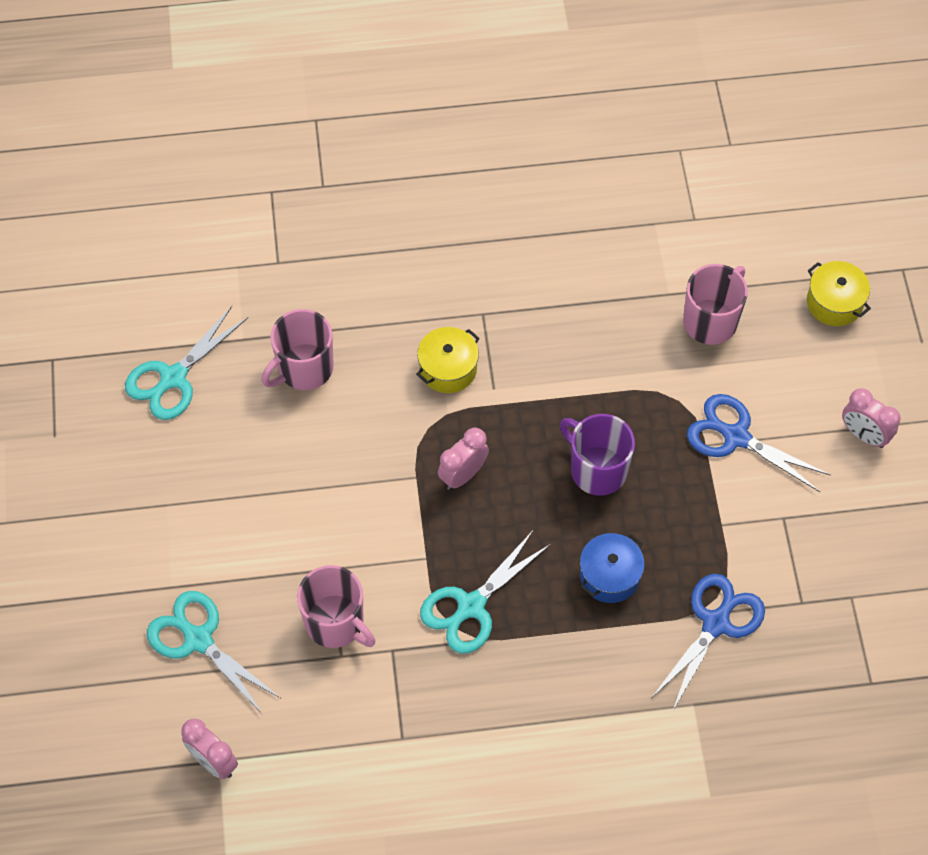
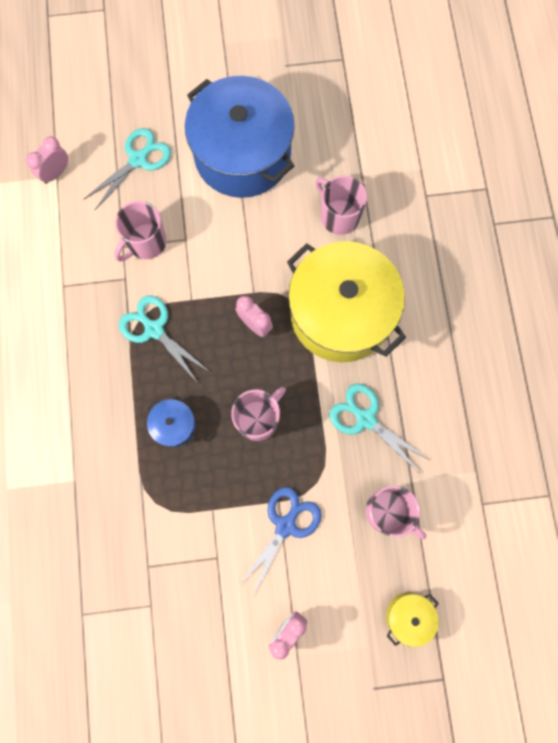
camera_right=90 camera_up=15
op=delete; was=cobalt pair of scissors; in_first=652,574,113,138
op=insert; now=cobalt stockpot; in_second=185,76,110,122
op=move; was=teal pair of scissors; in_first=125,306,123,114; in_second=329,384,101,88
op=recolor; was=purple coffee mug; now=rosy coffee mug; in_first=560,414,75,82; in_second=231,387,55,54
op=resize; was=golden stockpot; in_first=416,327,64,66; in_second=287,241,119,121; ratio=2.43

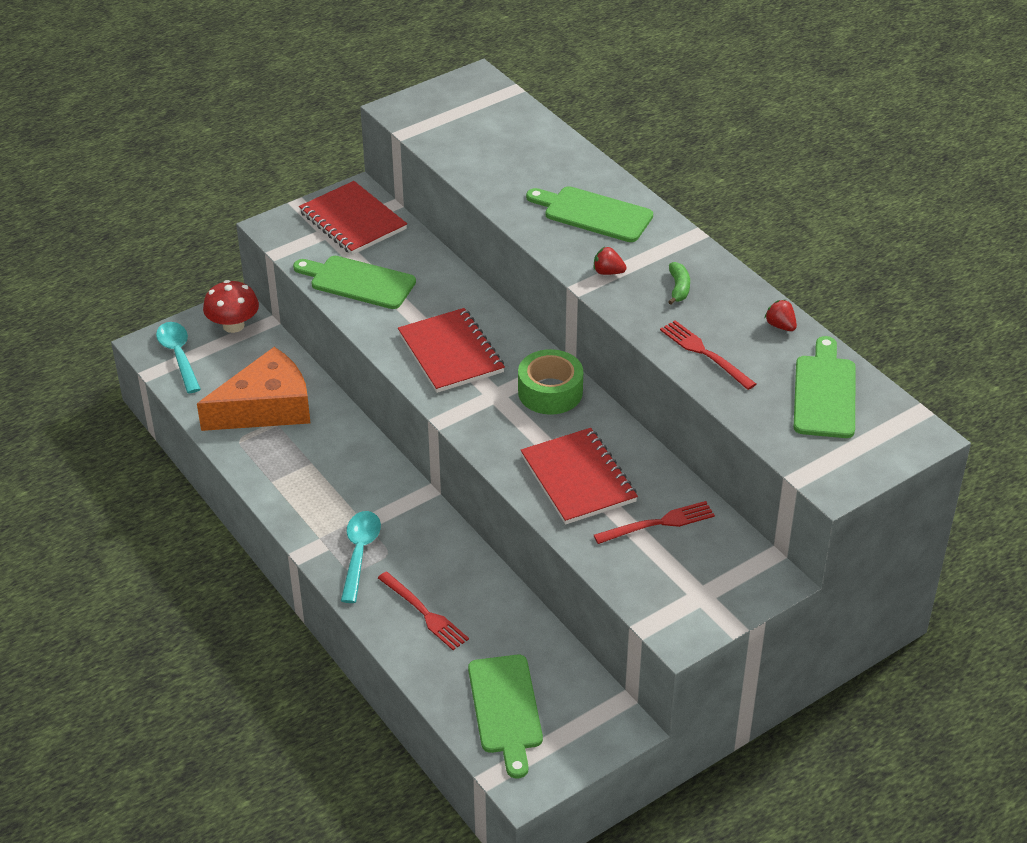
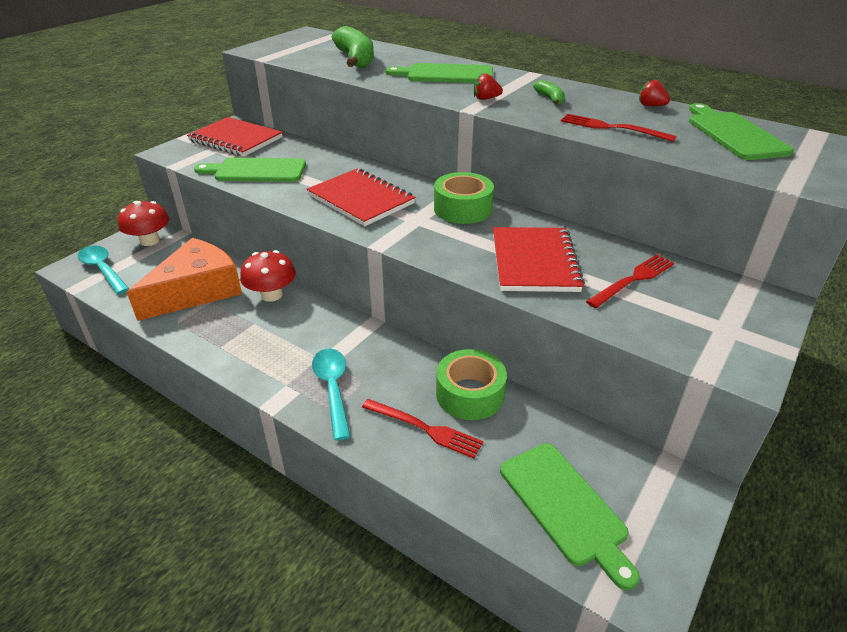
camera_right=-20 camera_up=-5
op=insert; now=scarlet mushroom; in_second=240,250,56,52
op=insert; now=leaf-green banana fruit; in_second=332,26,42,42
op=insert; now=leaf-green roll of tape; in_second=436,349,71,71
op=rotate; was=scarlet notebook; in_first=521,428,117,97; in_second=493,227,92,65; clockwise=45

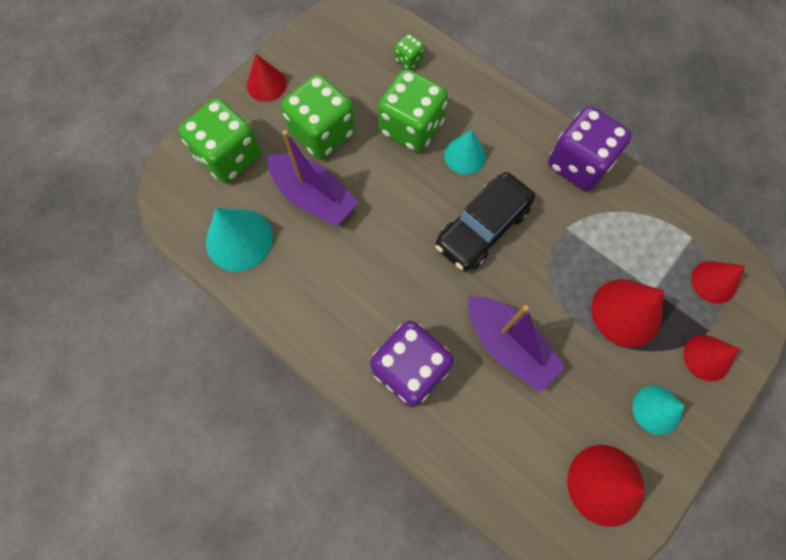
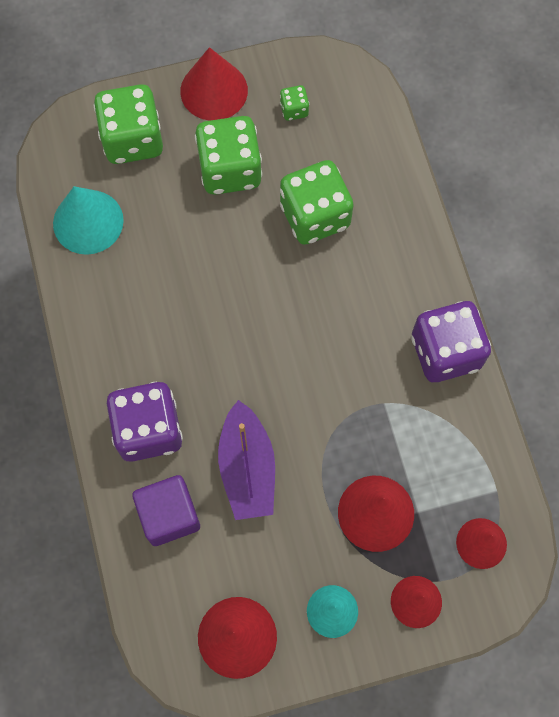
camera_right=35 camera_up=0
op=delete; was=purple boat; in_first=268,130,90,96
op=delete; was=black toy car; in_first=435,172,100,99
op=delete; was=teal cone; in_first=444,130,42,45
op=insert; now=purple cube; in_second=132,475,68,71
op=move; was=leaf-green die; in_first=395,34,29,36; in_second=280,85,29,36
op=resize; was=scarlet cone; in_first=247,54,40,48; in_second=180,47,68,74; ratio=1.53

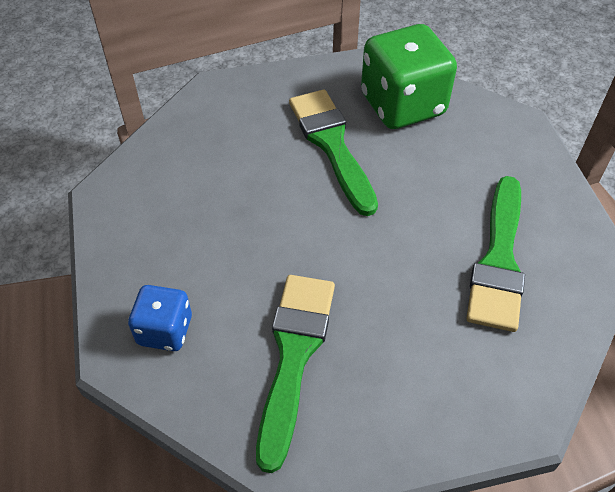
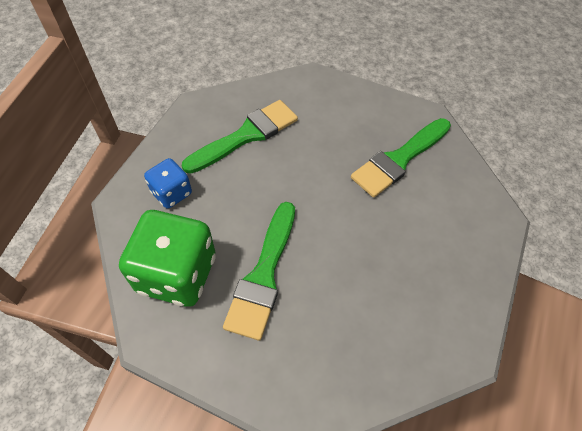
camera_right=-145 camera_up=5
op=move; was=cobalt die; in_first=128,285,64,66; in_second=144,158,48,50

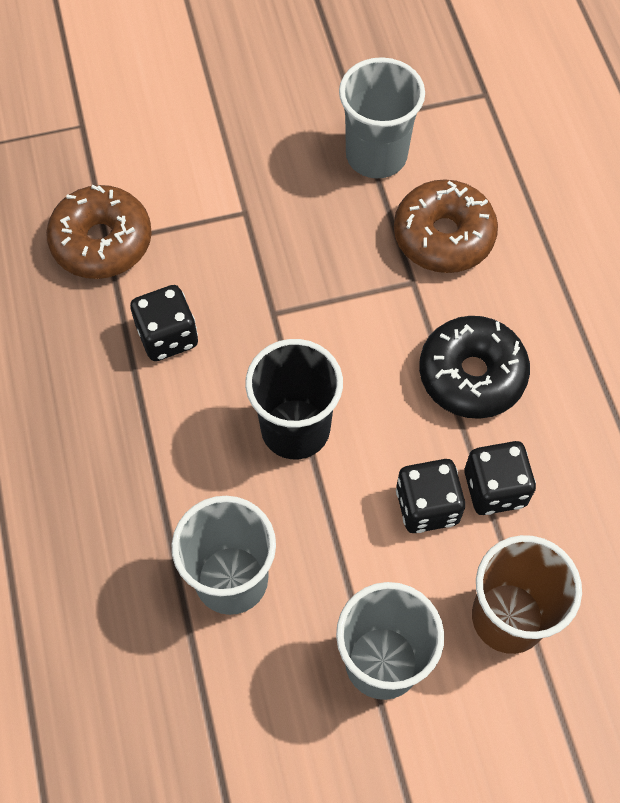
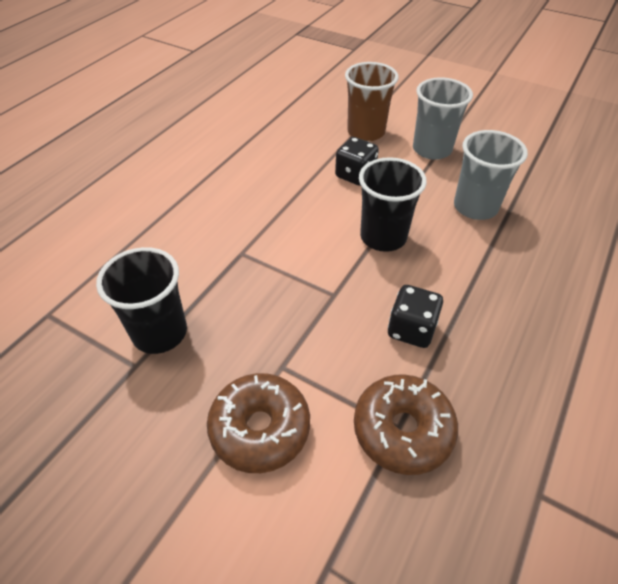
camera_right=-135 camera_up=-15
op=delete; was=black glazed donut; in_first=419,316,111,103
op=delete; was=black die; in_first=465,441,71,74
op=move; was=dark brown glazed donut; in_first=394,179,104,94; in_second=207,373,103,100
op=recolor; was=grey tumbler; now=black tumbler; in_first=339,57,86,121; in_second=96,247,91,107

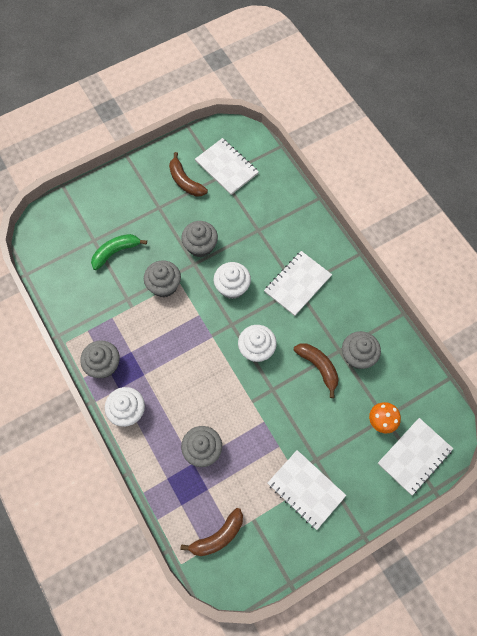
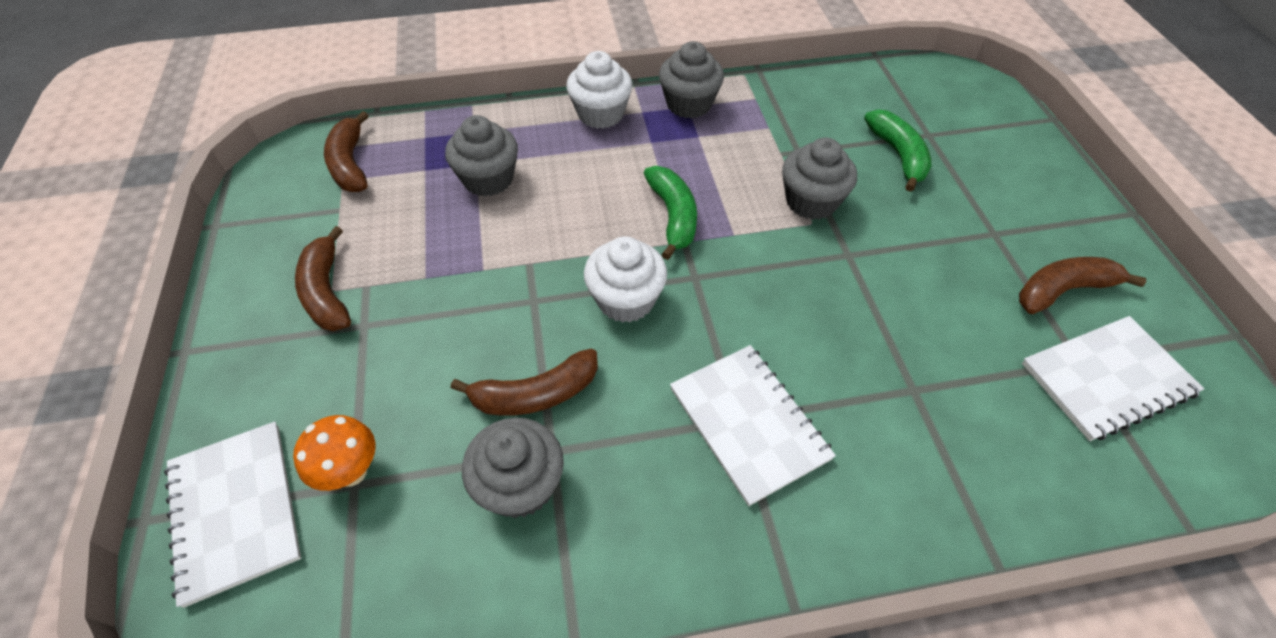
camera_right=110 camera_up=-15
op=delete; was=grey fairy cake; in_first=181,221,37,36
op=delete; was=white fairy cake; in_first=214,262,37,37
op=insert; now=leaf-green banana fruit; in_second=644,166,53,94
op=replace; was=white notebook; now=dark brown banana fruit; in_first=268,450,78,80; in_second=295,226,56,105

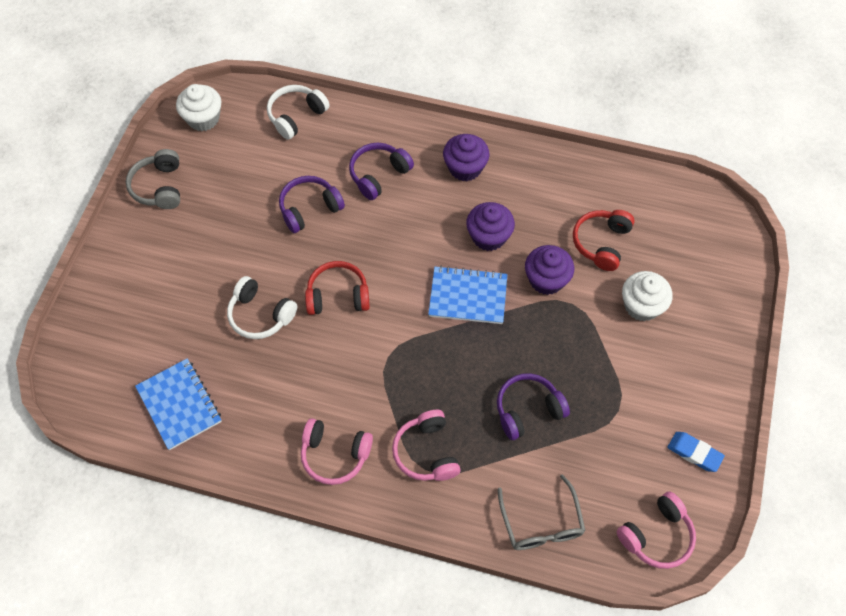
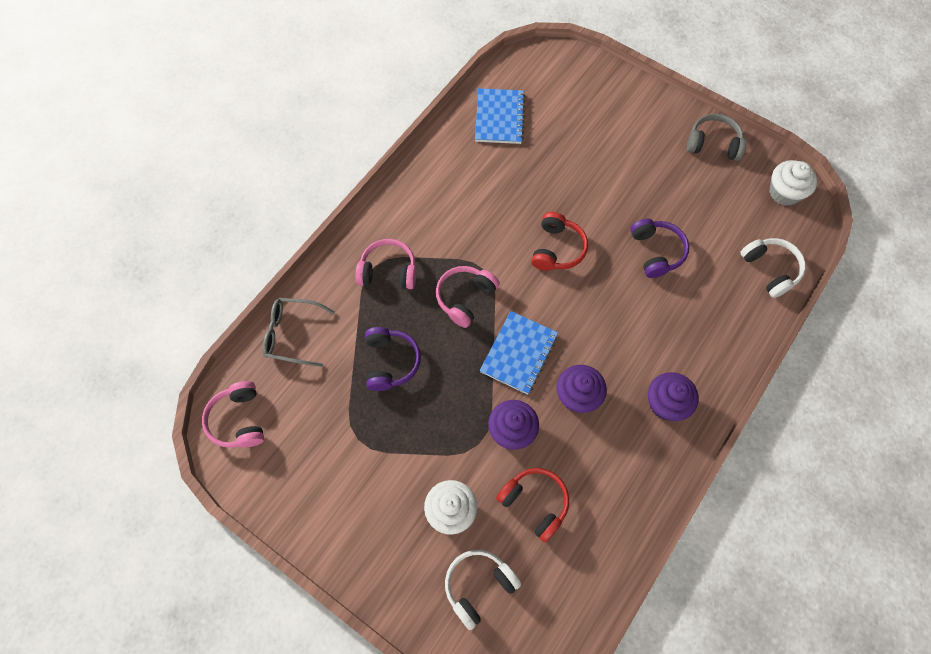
camera_right=110 camera_up=5
op=delete; was=purple headset; in_first=349,143,65,57
op=delete; was=cobalt eraser; in_first=667,432,58,40
op=move; was=white headset; in_first=227,276,70,63; in_second=445,550,76,80
op=move; was=rosy headset; in_first=301,418,72,67; in_second=436,266,64,62
op=rotate; was=cobalt notebook; in_first=135,358,87,92; in_second=475,88,50,56; clockwise=-75

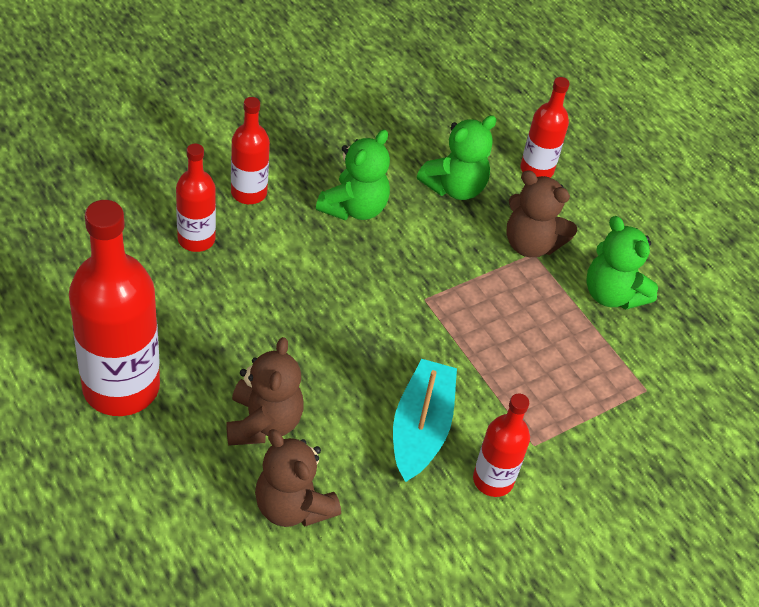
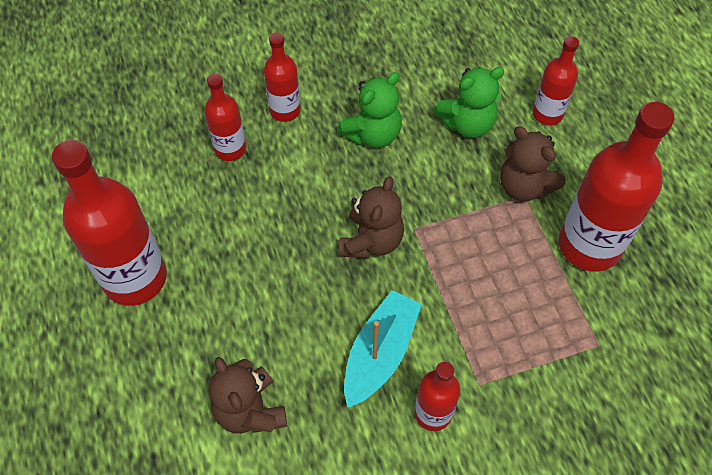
camera_right=20 camera_up=10
op=move; was=dark brown stuffed bear; in_first=226,337,77,109; in_second=339,176,65,83
op=replace; was=leaf-green stuffed bear; now=scarlet flask; in_first=587,216,71,94; in_second=559,102,116,170

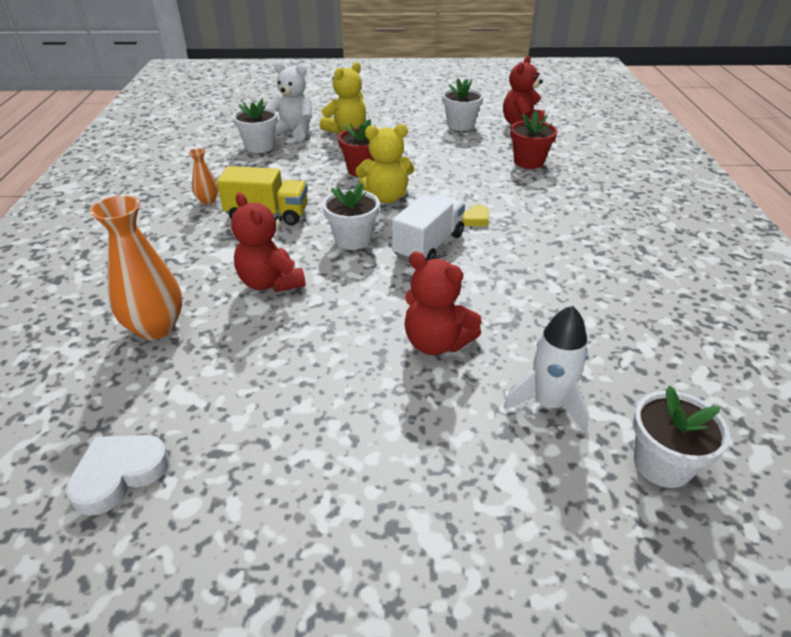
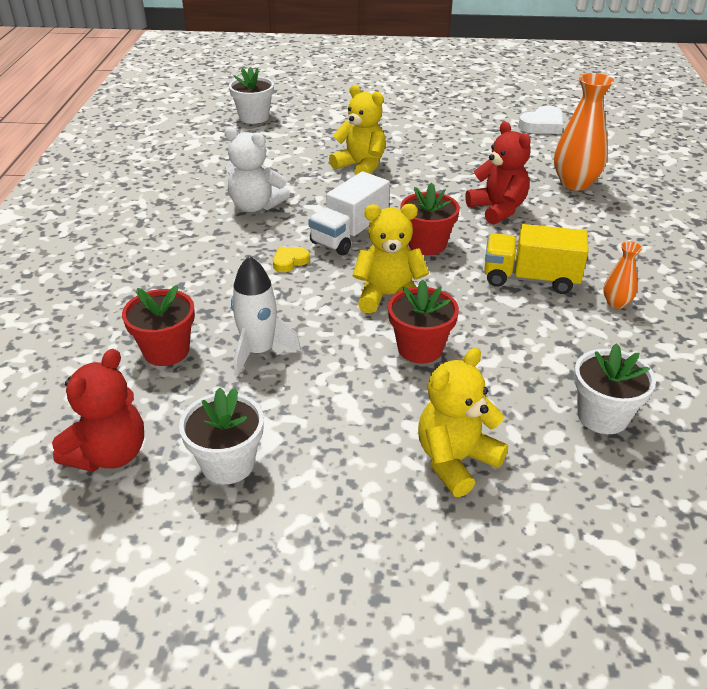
camera_right=-175 camera_up=0
op=move; was=white stuffed bear; in_first=268,62,44,79; in_second=224,127,66,85
op=move; was=white rocket; in_first=504,305,85,128; in_second=231,256,70,121
op=recolor; was=white flower pot; now=scarlet flower pot; in_first=323,183,56,67; in_second=401,182,59,73
op=recolor; was=scarlet stuffed bear; now=golden stuffed bear; in_first=405,252,77,103; in_second=329,85,57,90

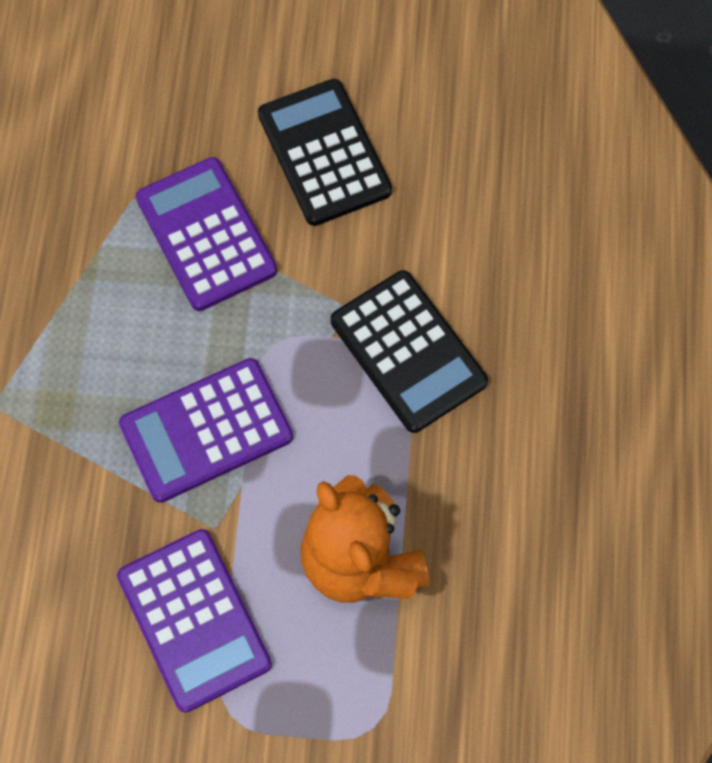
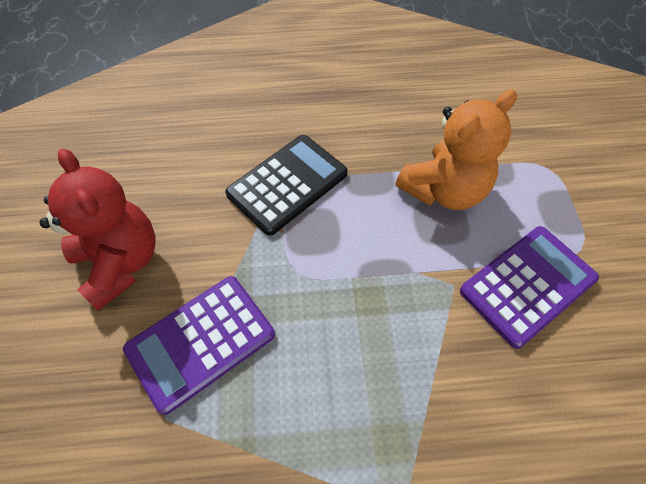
camera_right=-100 camera_up=-10
op=delete; was=purple calculator; in_first=119,358,174,145
op=replace; was=black calculator; now=scarlet stuffed bear; in_first=258,79,134,147; in_second=40,148,116,163

